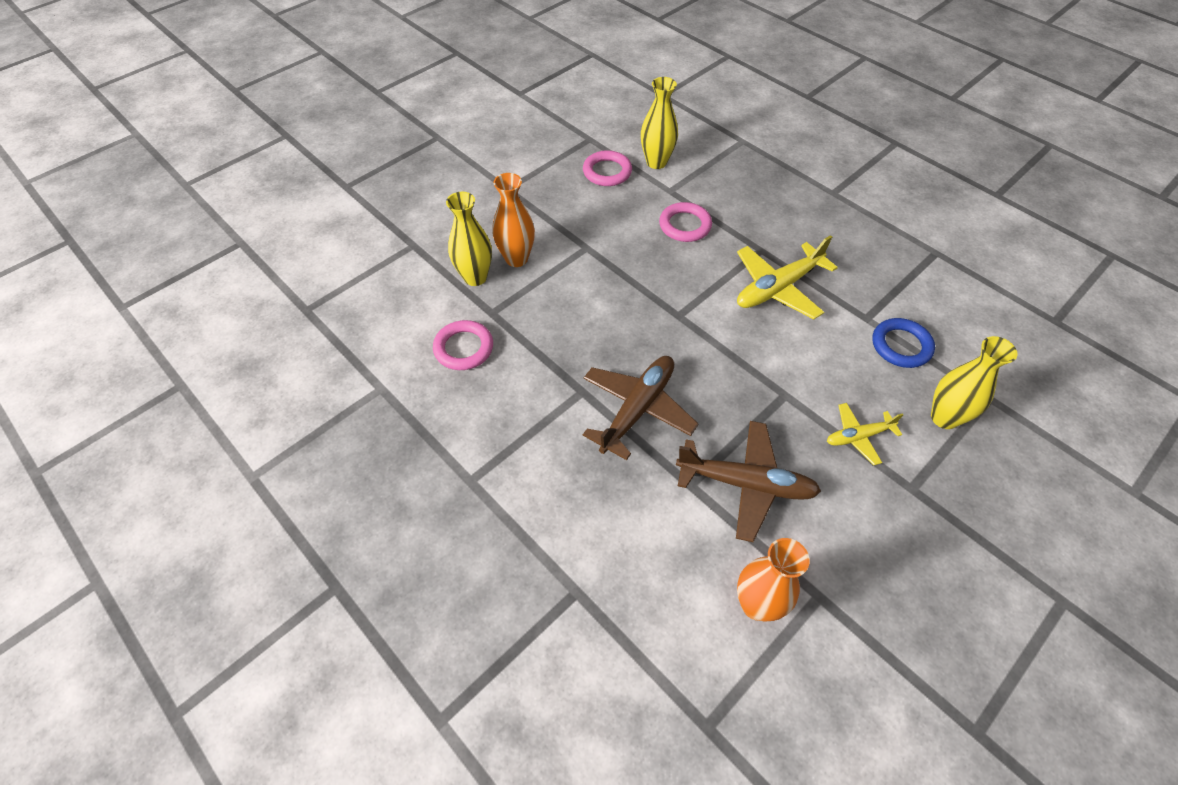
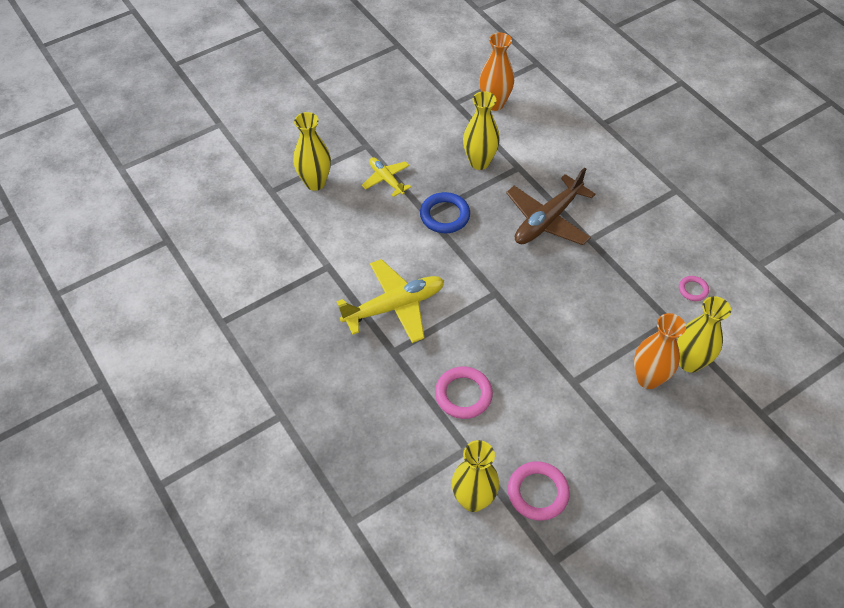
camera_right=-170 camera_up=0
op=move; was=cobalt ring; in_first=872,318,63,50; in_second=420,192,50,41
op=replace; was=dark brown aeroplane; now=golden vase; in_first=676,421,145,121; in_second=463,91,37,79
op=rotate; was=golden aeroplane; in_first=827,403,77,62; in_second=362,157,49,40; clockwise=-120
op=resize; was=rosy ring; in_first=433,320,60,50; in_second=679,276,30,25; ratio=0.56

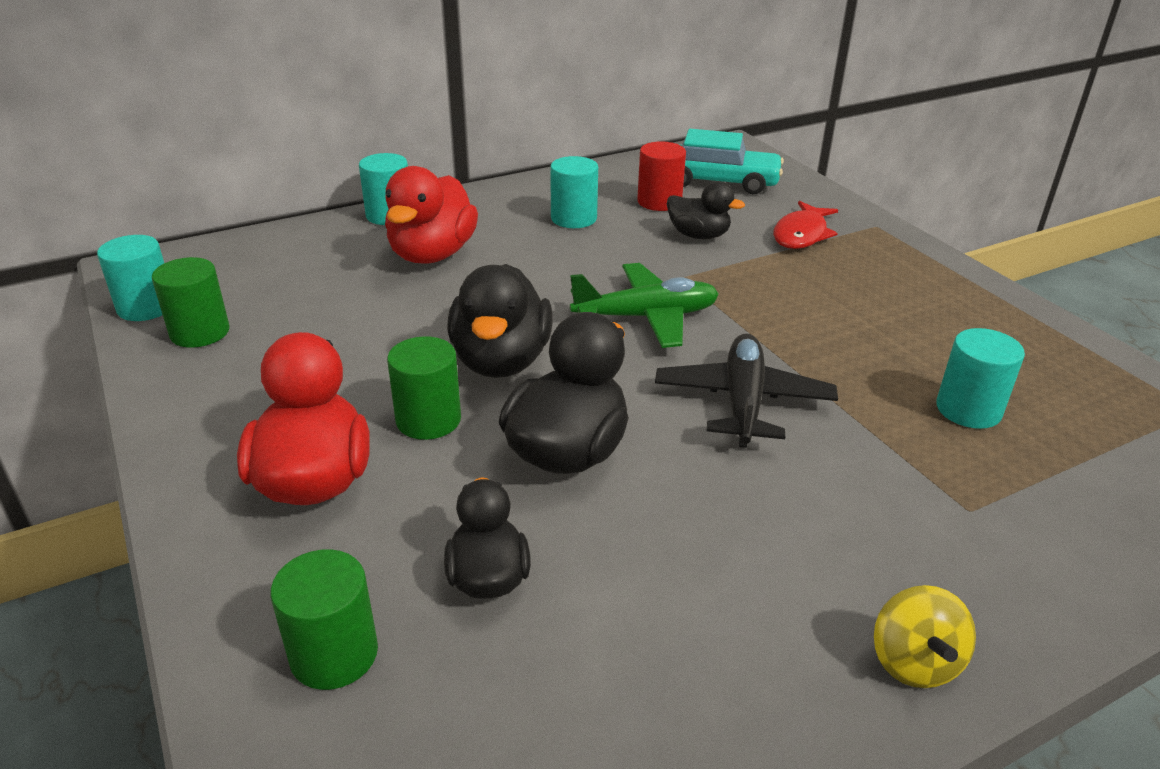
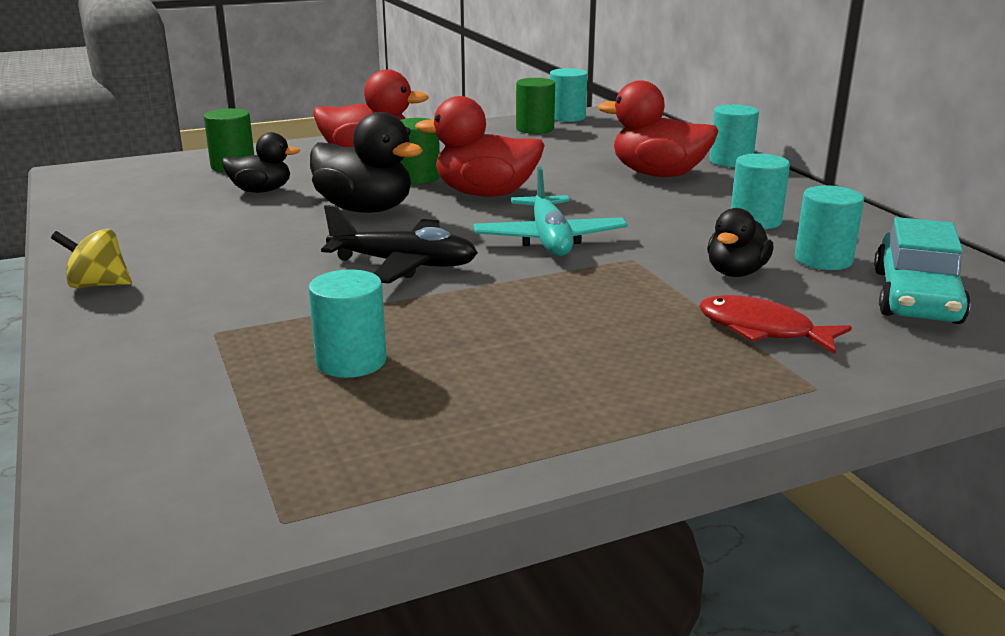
camera_right=95 camera_up=-10
op=recolor; was=black toy duck; now=scarlet toy duck; in_first=447,264,106,114; in_second=415,96,130,101
op=recolor; was=leaf-green aeroplane; now=teal aeroplane; in_first=570,263,149,85; in_second=473,166,155,90
op=recolor; was=scarlet cylinder; now=teal cylinder; in_first=637,141,49,70; in_second=795,185,69,85

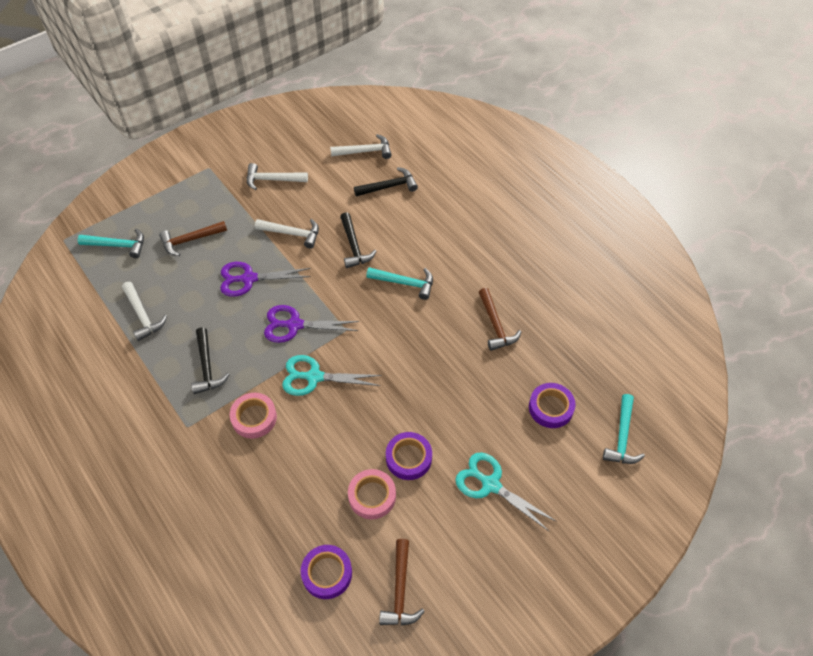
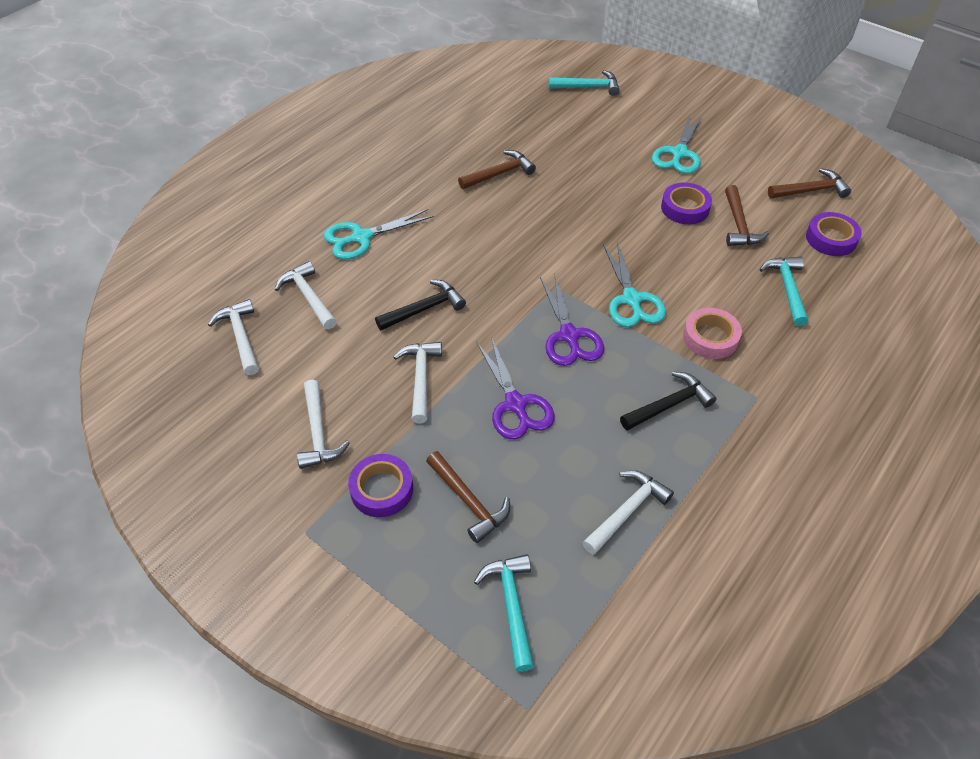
camera_right=-105 camera_up=-5
op=insert; now=teal pair of scissors; in_second=324,209,110,51
op=move; was=teal claw hammer; in_first=366,267,67,33; in_second=759,257,49,69
op=move; was=purple roll of tape; in_first=529,383,47,45; in_second=348,454,65,63
op=replace; was=rosy roll of tape; now=dark brown claw hammer; in_first=348,469,48,50; in_second=725,185,44,61
op=recolor; was=black claw hammer; now=white claw hammer; in_first=354,167,64,29; in_second=275,261,62,68

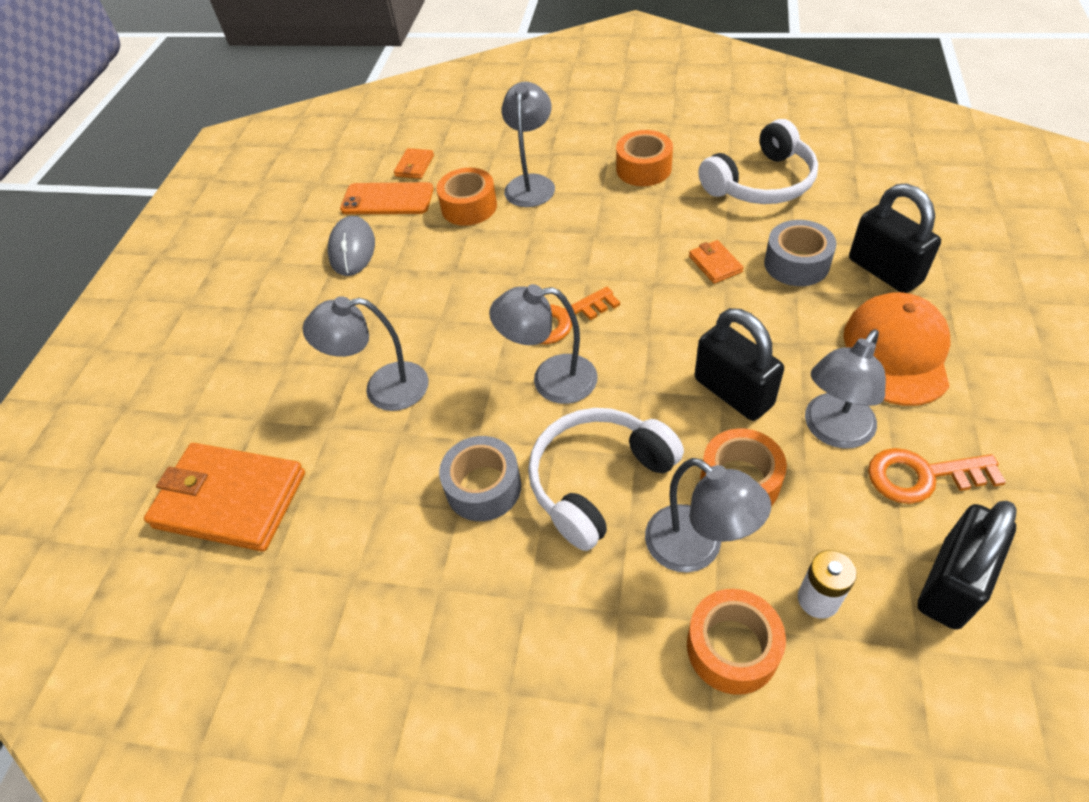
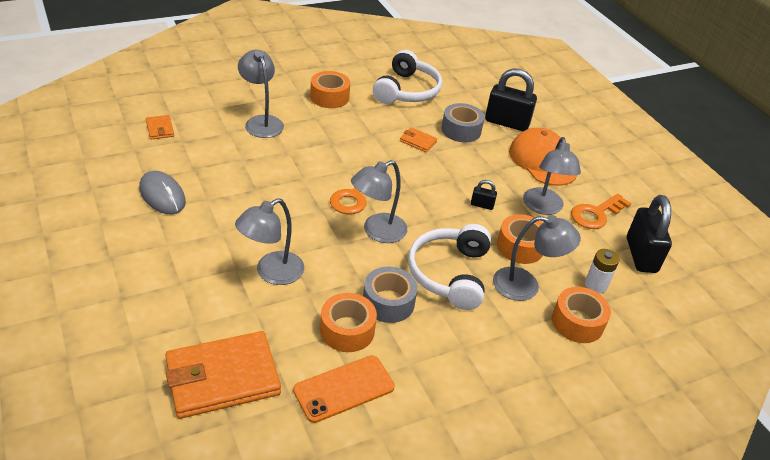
camera_right=-45 camera_up=-10
op=move; was=bright orange phone; in_first=340,182,94,32; in_second=293,355,102,68
op=move; was=bright orange roll of tape; in_first=436,168,61,58; in_second=320,293,57,59
op=resize; was=black small lock; in_first=695,308,89,113; in_second=471,180,26,30; ratio=0.46

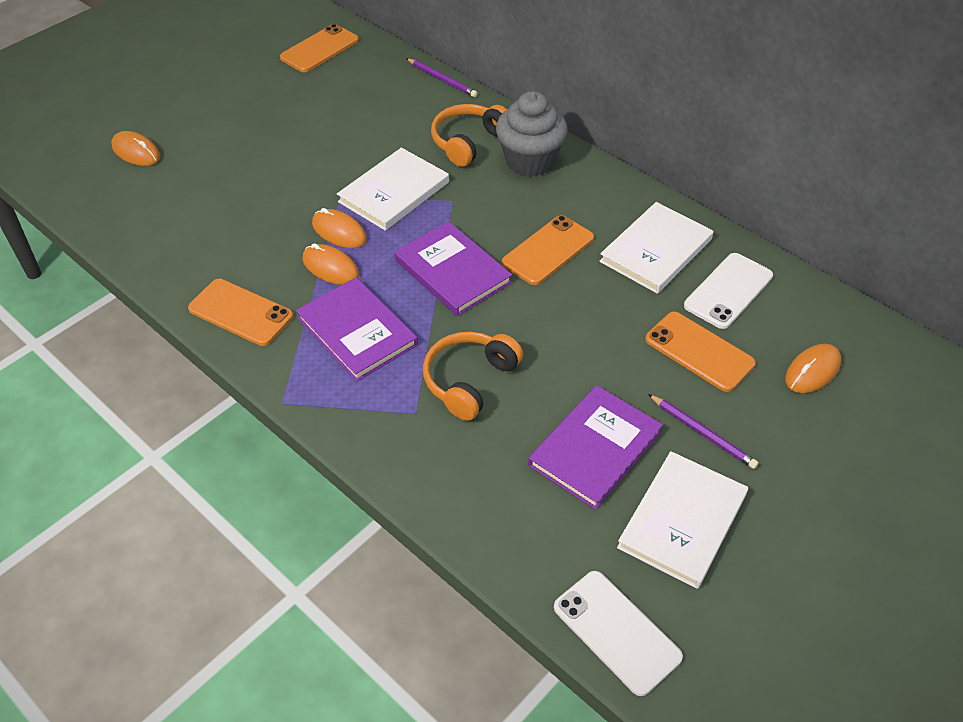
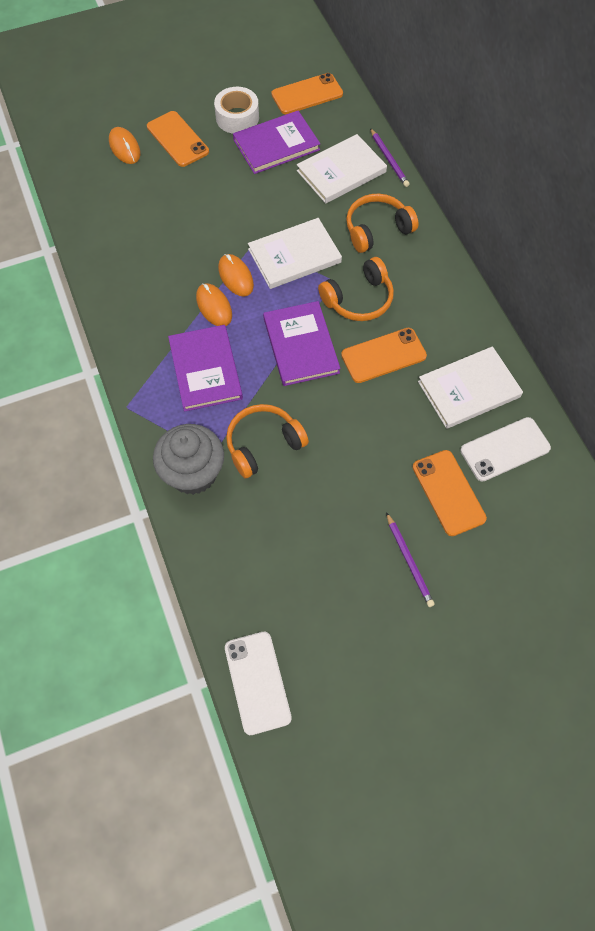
camera_right=25 camera_up=15
op=delete; was=bright orange computer mouse; in_first=785,344,56,49
op=insert; now=white roll of tape; in_second=214,87,45,46
op=insert; now=bright orange headset; in_second=318,257,76,64
op=move; was=bright orange phone; in_first=188,279,105,67; in_second=147,111,62,56
op=move; was=grey fairy cake; in_first=496,91,72,86; in_second=153,424,71,71
op=move; was=purple book; in_first=528,385,135,125; in_second=233,111,87,63
op=move; was=white book; in_first=617,451,131,138; in_second=297,134,90,70

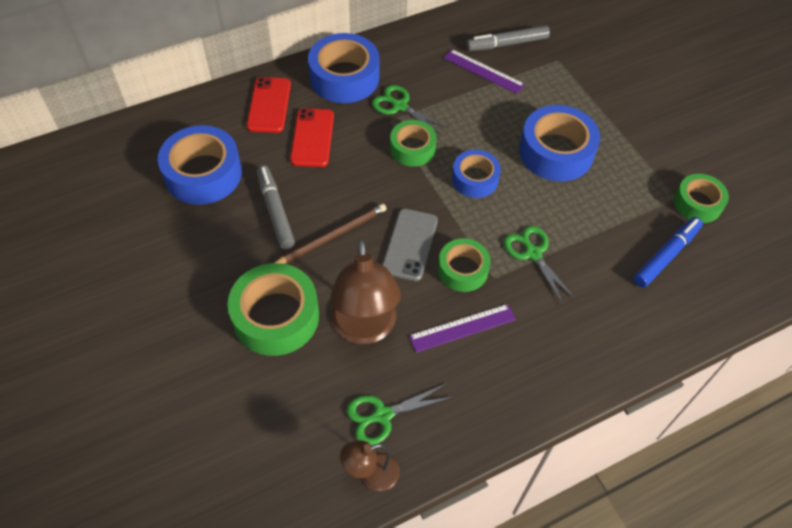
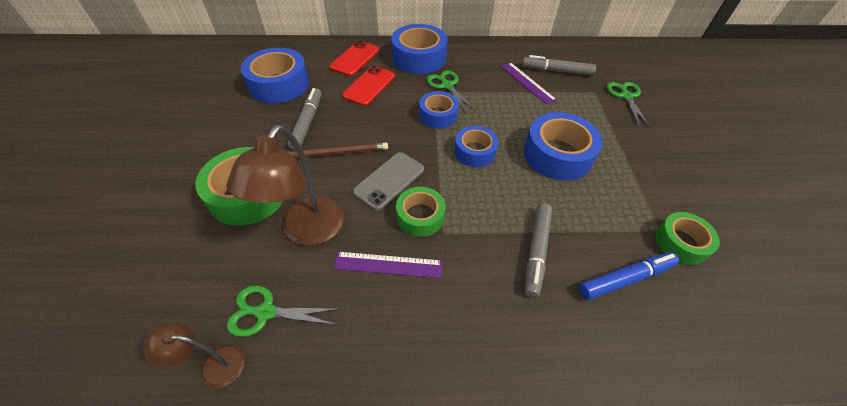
camera_right=25 camera_up=-5
op=insert; now=grey felt pen; in_second=525,203,27,95
op=move; was=leaf-green pair of scissors; in_first=504,226,72,80; in_second=607,82,43,45
op=recolor; was=leaf-green roll of tape; now=cobalt roll of tape; in_first=390,120,46,47; in_second=419,91,40,37

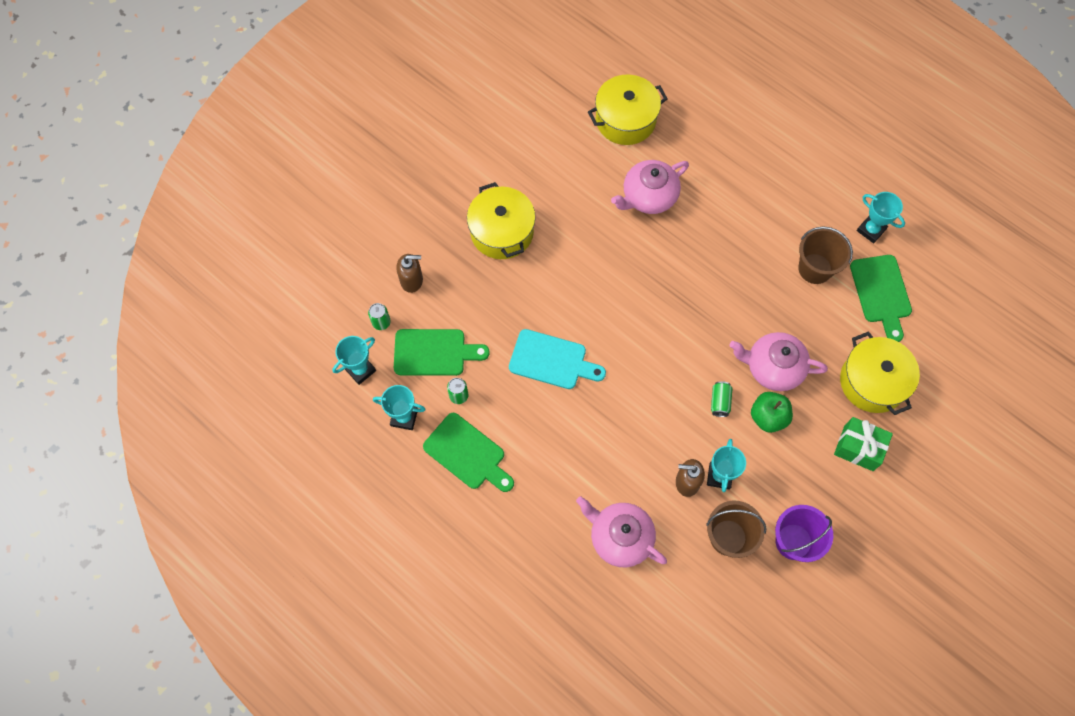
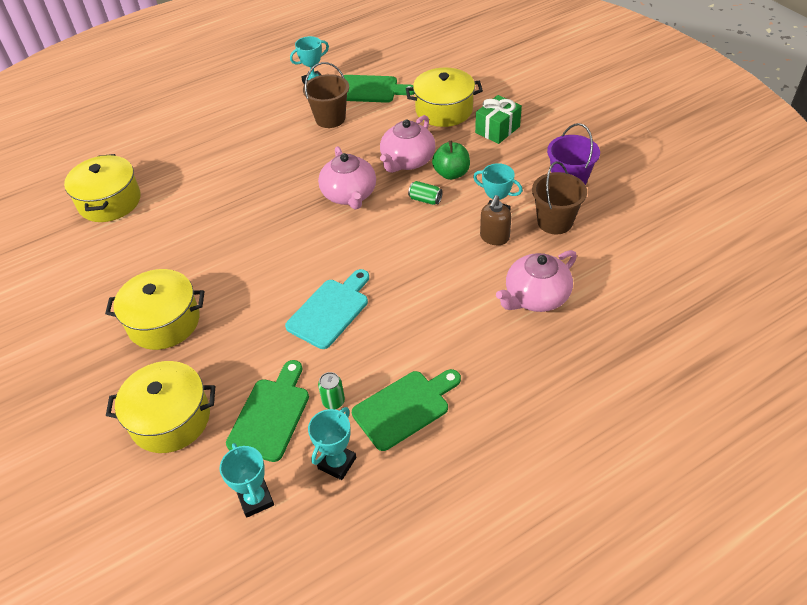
camera_right=-70 camera_up=-20
op=delete; was=leaf-green can; in_first=368,303,23,27
op=move; was=rosy teapot; in_first=611,160,78,54; in_second=318,146,58,63
op=replace; was=dark brown soap dispenser; now=golden stockpot; in_first=396,254,27,39; in_second=106,361,109,92

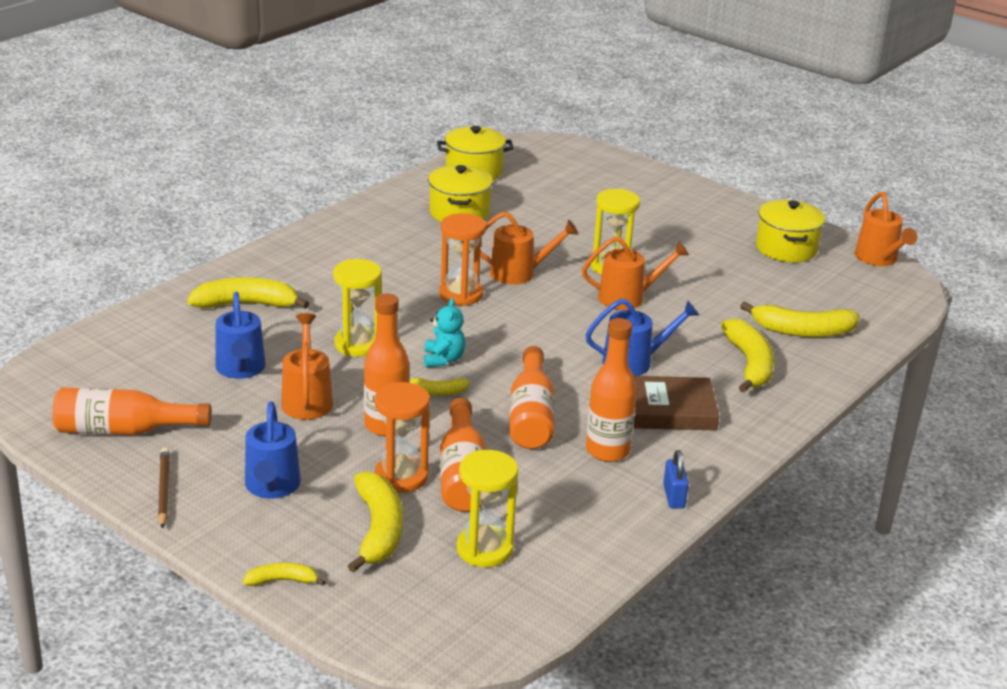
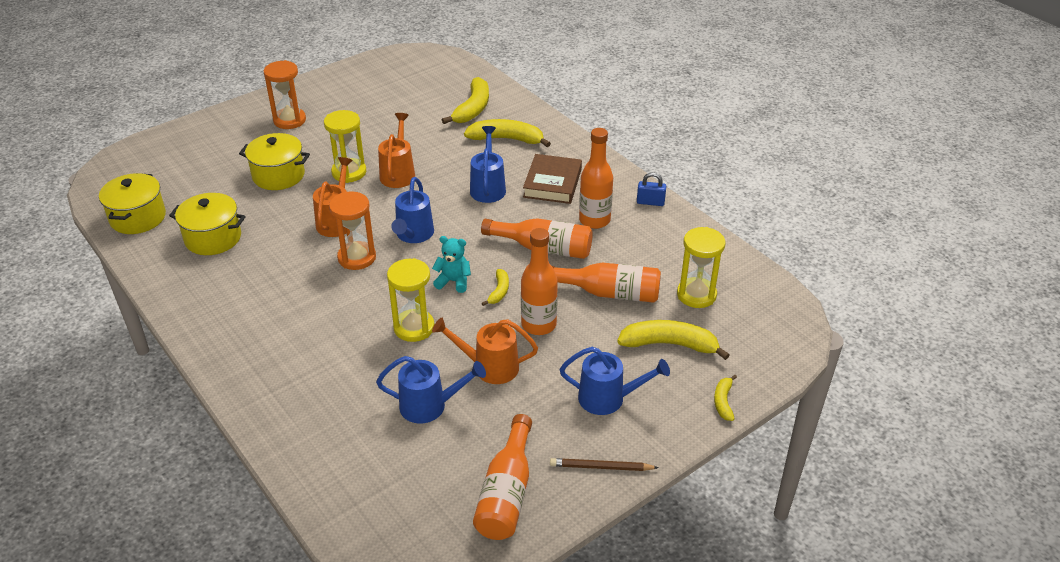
camera_right=-75 camera_up=10
op=delete; was=golden banana fruit; in_first=187,277,122,32
op=delete; was=bright orange watering pot; in_first=855,192,62,74
op=insert; now=cobalt watering pot; in_second=391,177,43,66
op=move; was=bright orange hourglass; in_first=374,382,56,111; in_second=264,60,42,69
op=move; was=golden stockpot; in_first=756,200,69,62; in_second=239,133,71,57

